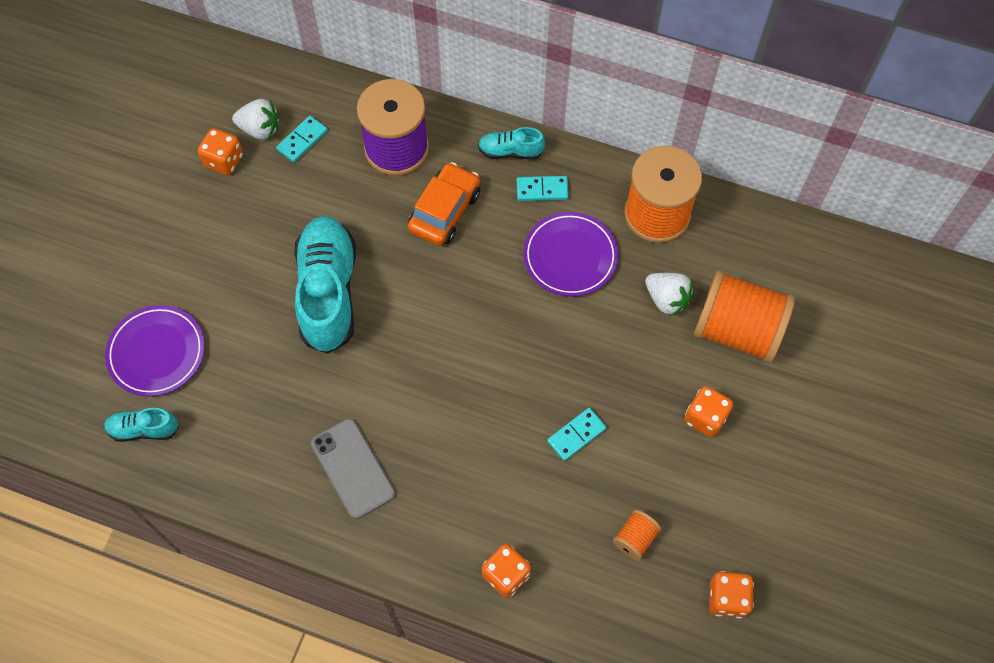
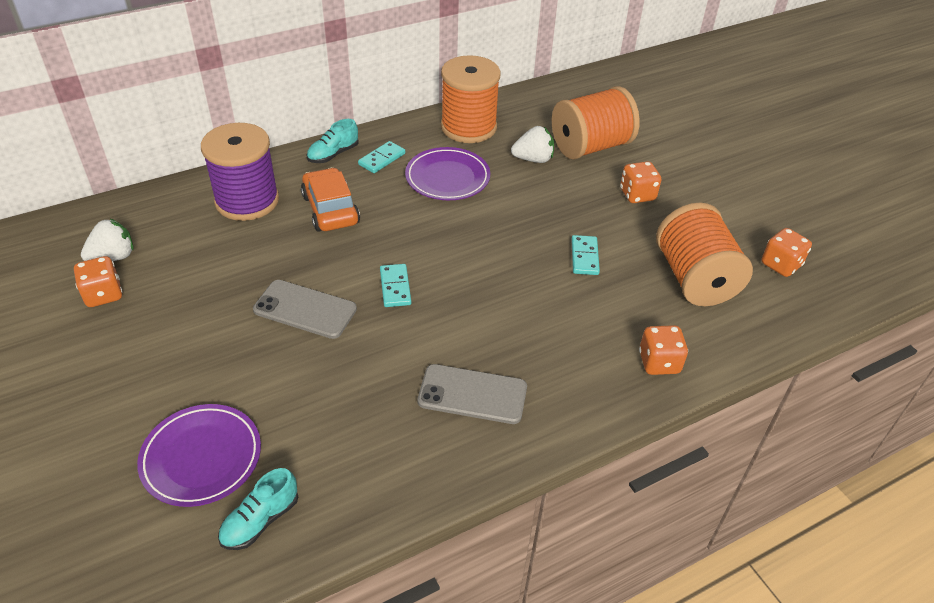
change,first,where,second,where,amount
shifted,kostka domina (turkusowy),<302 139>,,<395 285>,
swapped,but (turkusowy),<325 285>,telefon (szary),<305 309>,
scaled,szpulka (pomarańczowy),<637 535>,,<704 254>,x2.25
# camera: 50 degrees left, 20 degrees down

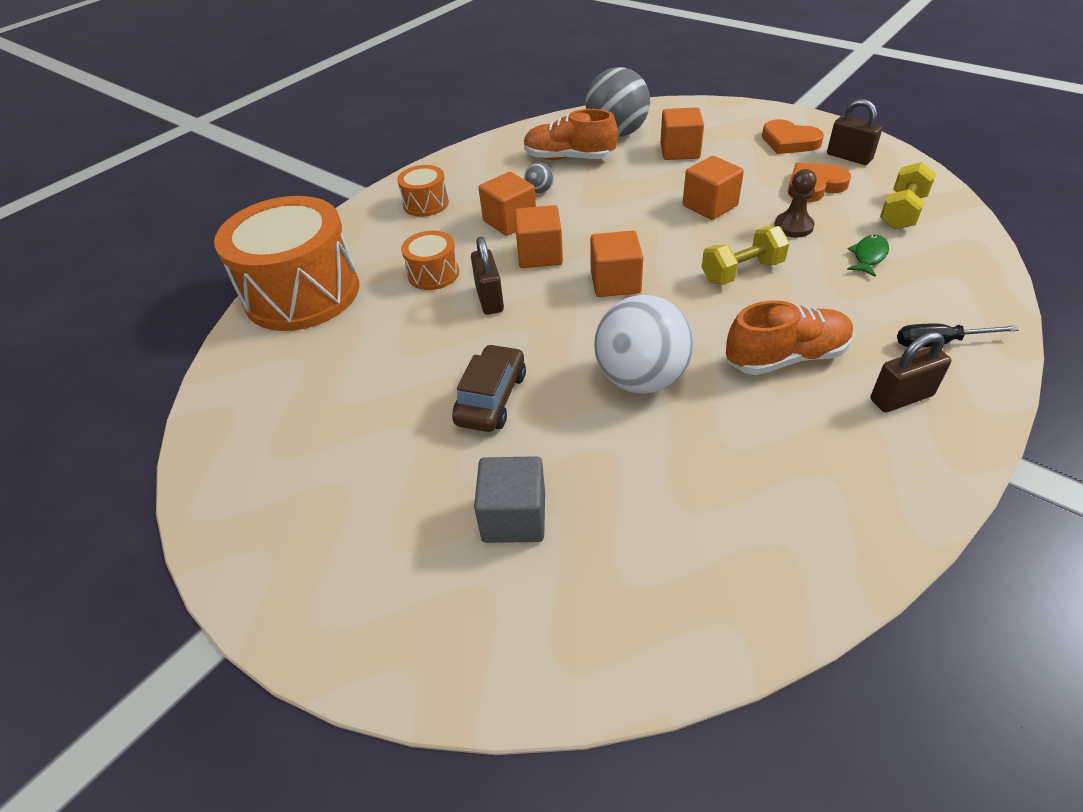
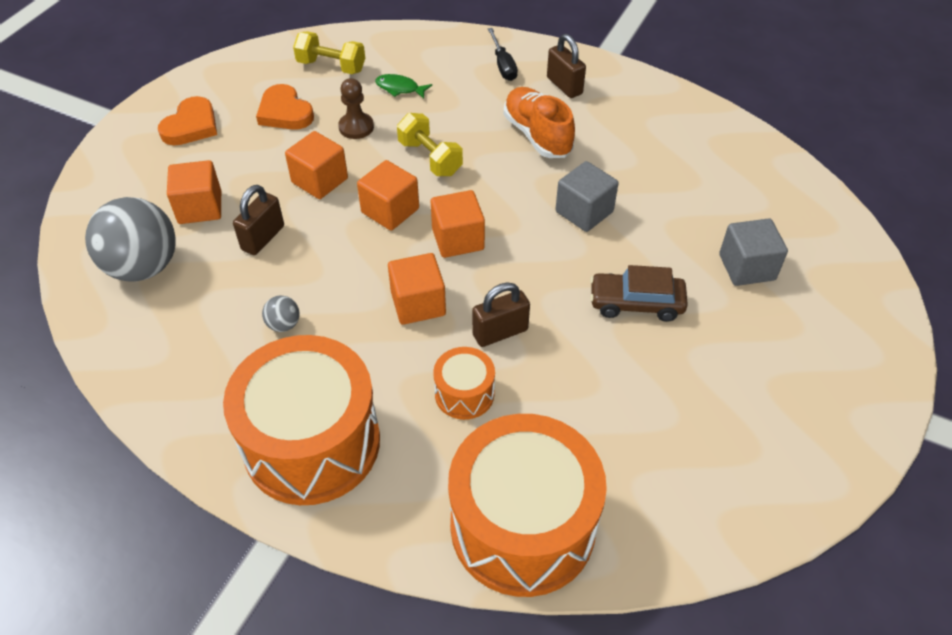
change,first,where,second,where,amount
gone,but (pomarańczowy),<571 134>,,,
shifted,sześcian (pomarańczowy),<507 204>,,<388 195>,
shifted,kłódka (brązowy),<854 132>,,<258 220>,
swapped,piłka (biały),<644 344>,sześcian (szary),<587 196>,
scaled,bęben (pomarańczowy),<423 191>,,<301 420>,x2.19
# camera: 105 degrees left, 5 degrees up

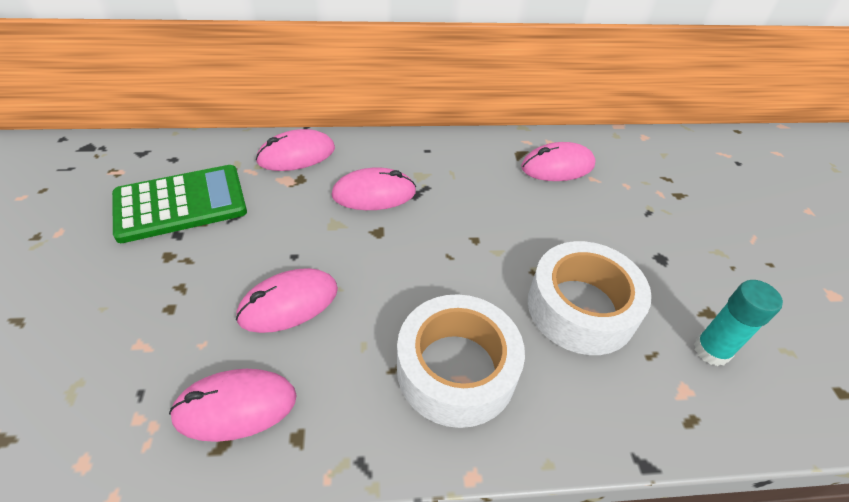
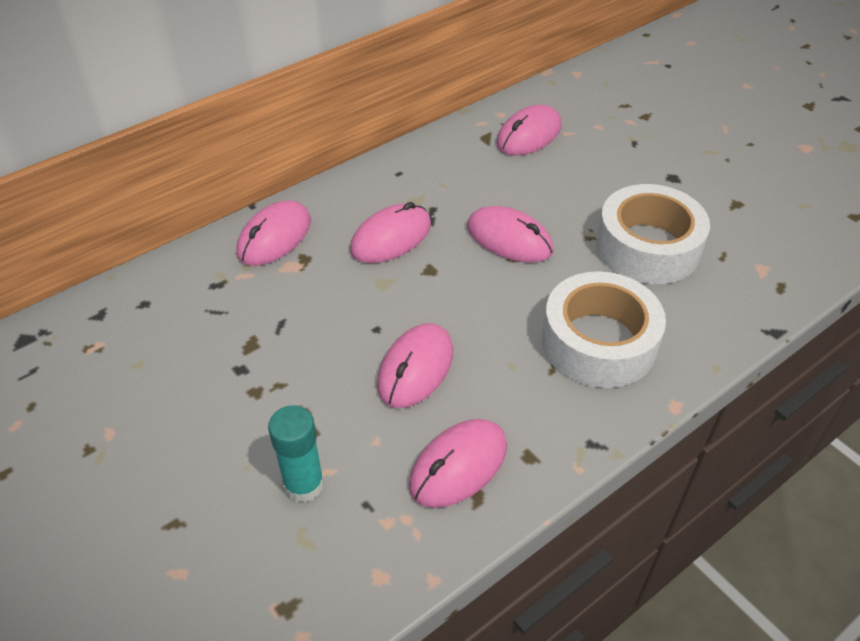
change,first,where,second,where,amount
gone,kalkulator (zielony),<179 204>,,,
new,,,myszka (różowy),<510 234>,
shifted,klej w sztyfcie (turkusowy),<738 323>,,<296 453>,
# camera: 30 degrees left, 0 degrees up

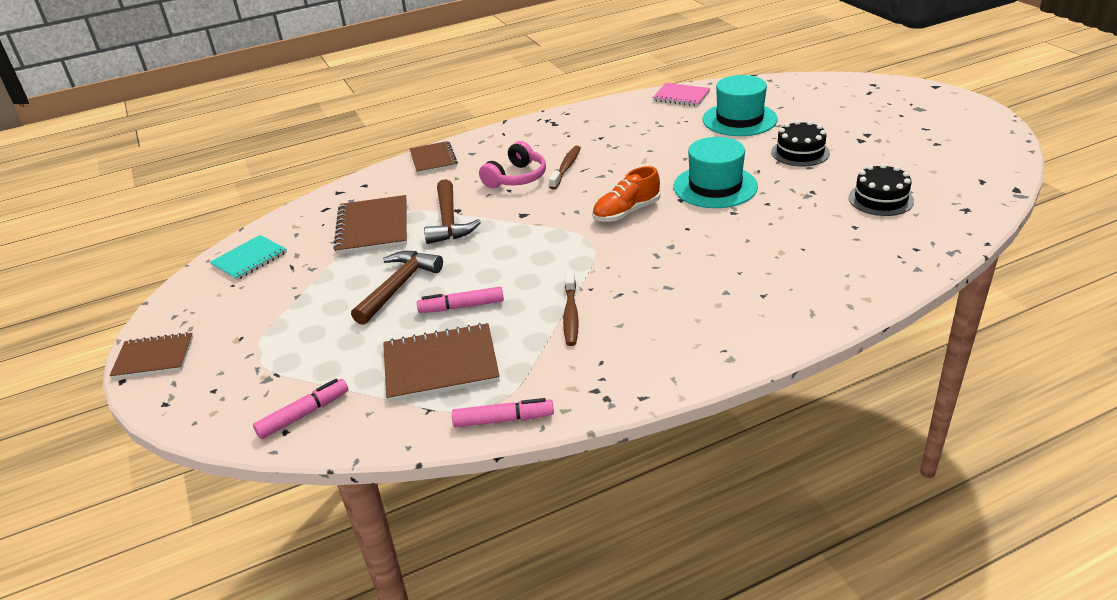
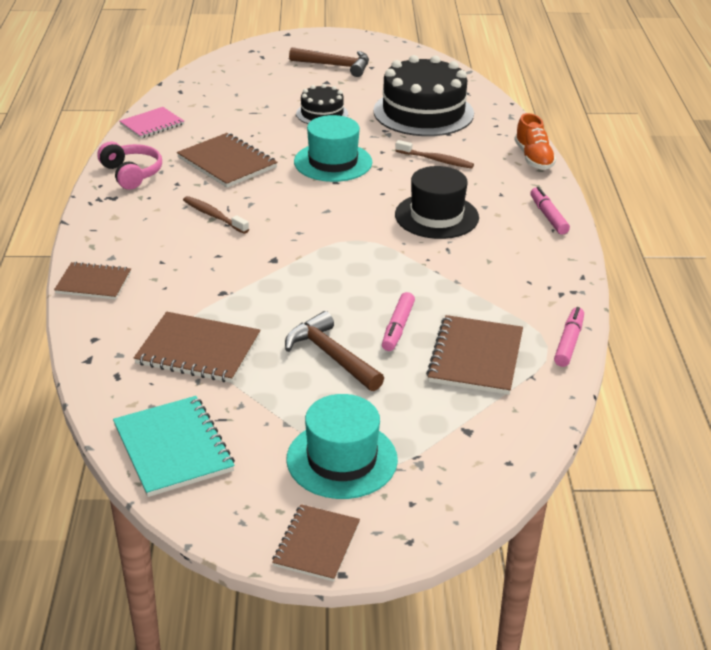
change,first,where,second,where,amount
new,,,zeszyt (brązowy),<227 160>,
new,,,kapelusz (czarny),<437 202>,
shifted,flamaster (różowy),<300 409>,,<550 211>,
shifted,młotek (brązowy),<452 211>,,<329 62>,
shifted,słuchawki (różowy),<512 164>,,<129 165>,
shifted,szczoteczka do zębów (brązowy),<571 308>,,<434 154>,
shifted,but (pomarańczowy),<626 194>,,<535 141>,
shifted,kapelusz (turkusowy),<740 105>,,<342 446>,
scaled,zeszyt (turkusowy),<248 257>,,<174 446>,x1.52
scaled,tort (czarny),<881 189>,,<423 95>,x1.94
# camera: 70 degrees left, 0 degrees up

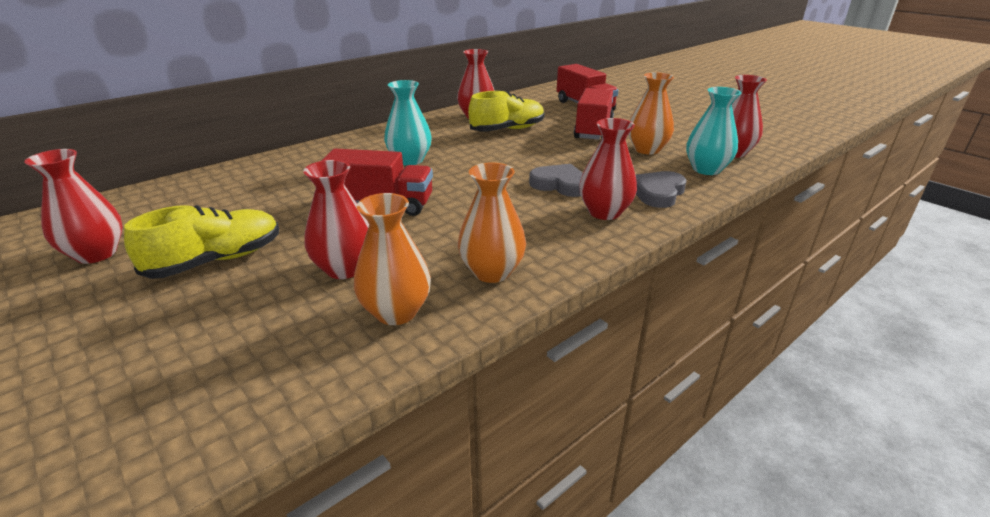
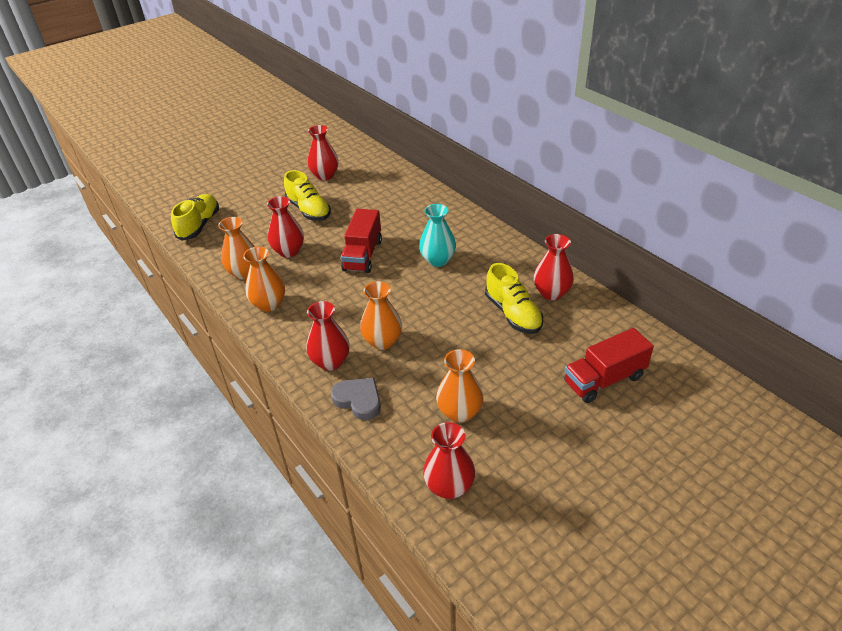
change,first,where,second,where,amount
gone,ciężarówka (czerwony),<594 114>,,,
gone,wazon (turkusowy),<713 131>,,,
new,,,but (żółty),<195 217>,
swapped,serce (szary),<556 180>,wazon (pomarańczowy),<381 315>,
# camera: 95 degrees right, 10 degrees up

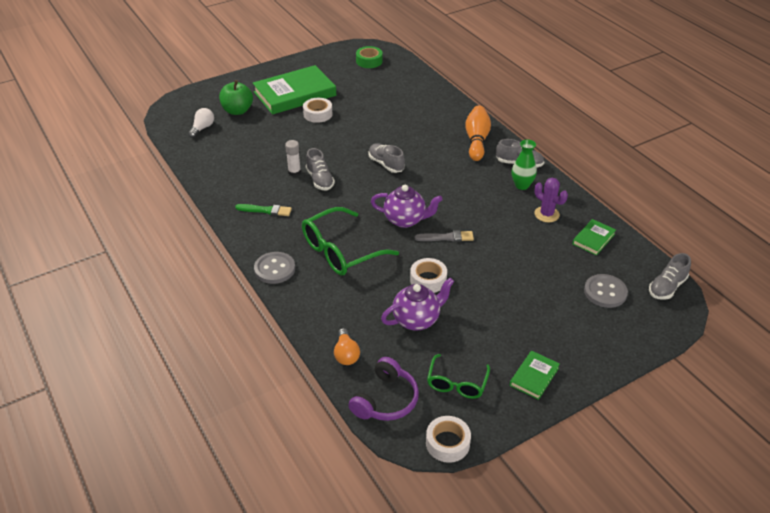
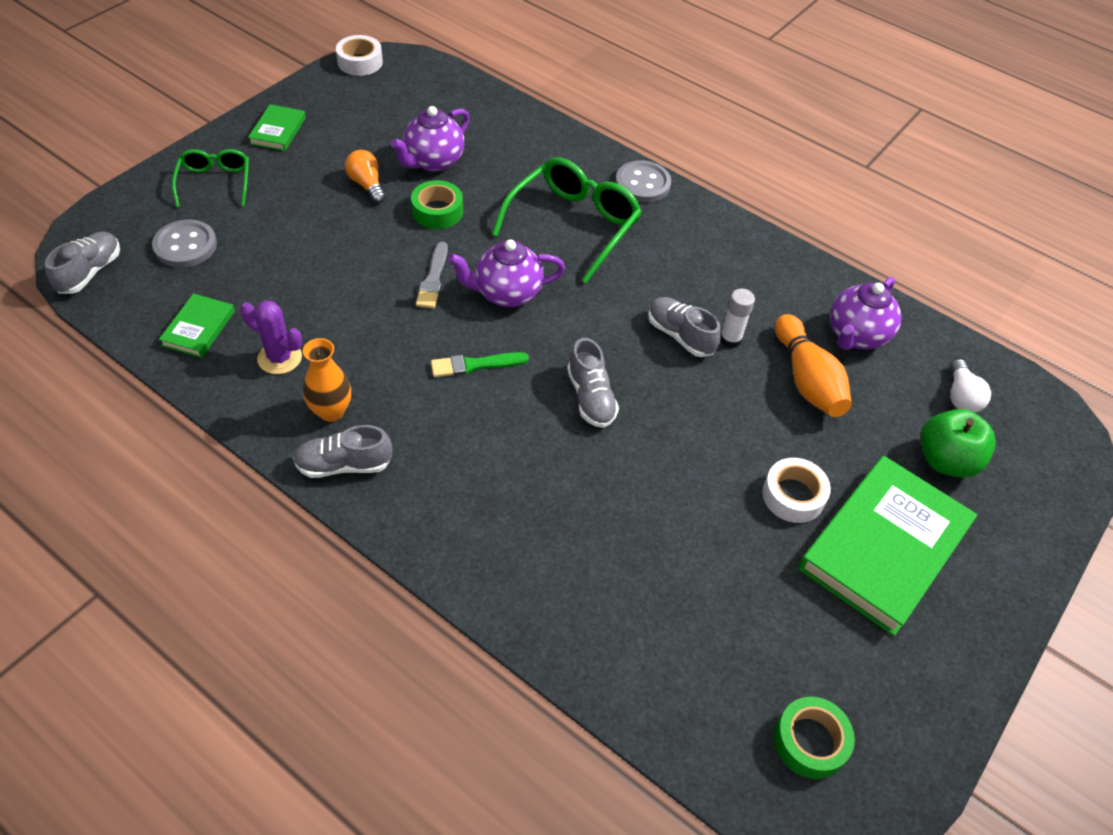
change,first,where,second,where,amount
gone,słuchawki (fioletowy),<383 389>,,,
new,,,imbryk (fioletowy),<866 313>,
shifted,pędzel (zielony),<263 210>,,<480 364>,
shifted,żarówka (pomarańczowy),<347 346>,,<365 176>,
shifted,okulary (zielony),<458 376>,,<210 178>,
shifted,kręgiel (pomarańczowy),<478 133>,,<813 365>,
repainted,taśma klejąca (biały),<428 275>,taśma klejąca (zielony),<437 204>,
repainted,wazon (zielony),<524 164>,wazon (pomarańczowy),<327 380>,
rotated,but (szary),<386 158>,,<593 383>,45 degrees clockwise
rotated,pędzel (szary),<444 236>,,<432 275>,60 degrees counterclockwise
# camera: 155 degrees right, 10 degrees up

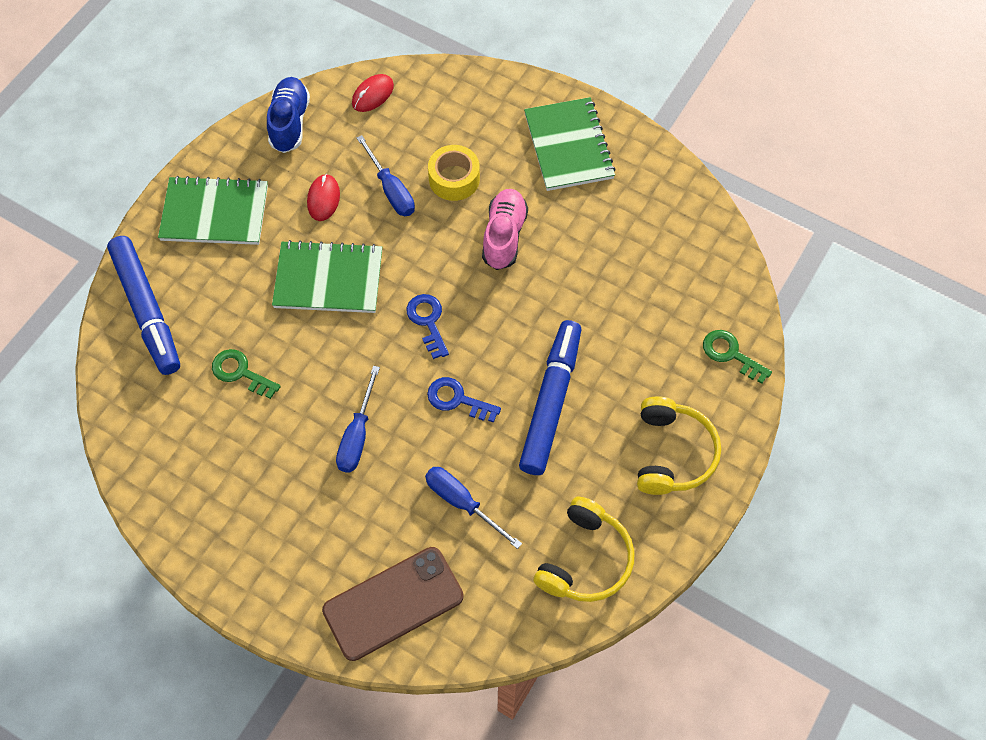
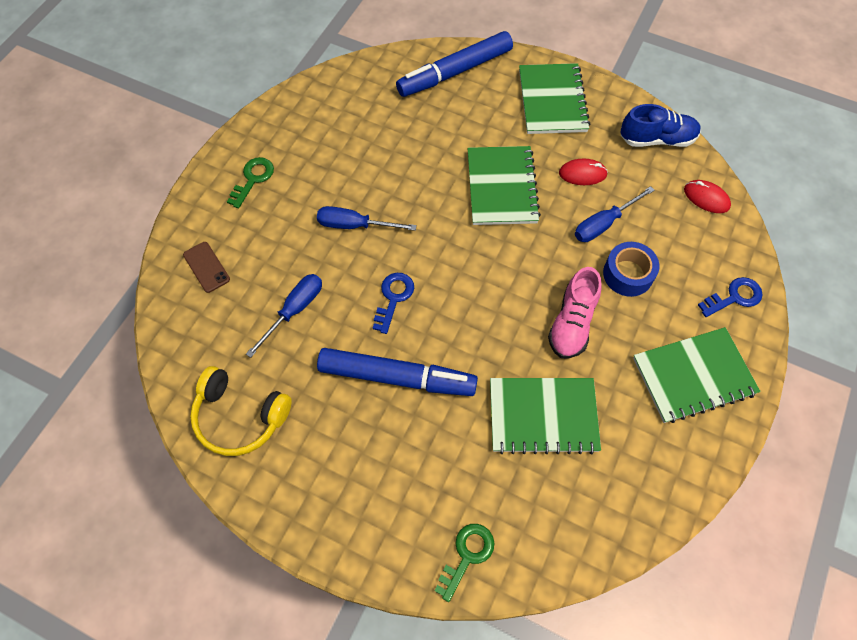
change,first,where,second,where,amount
gone,słuchawki (żółty),<679 445>,,,
new,,,zeszyt (zielony),<545 416>,
shifted,klucz (zielony),<246 374>,,<250 182>,
shifted,klucz (niebieski),<427 326>,,<730 297>,
repainted,taśma klejąca (żółty),<454 173>,taśma klejąca (niebieski),<631 269>,
rotated,but (różowy),<505 229>,,<575 313>,105 degrees clockwise
scaled,telefon (brązowy),<393 604>,,<206 267>,x0.50
# camera: 85 degrees right, 0 degrees up

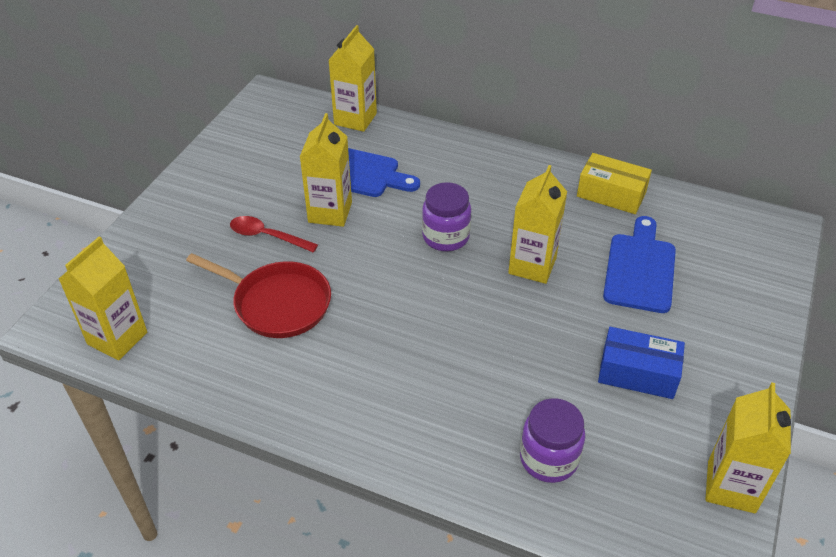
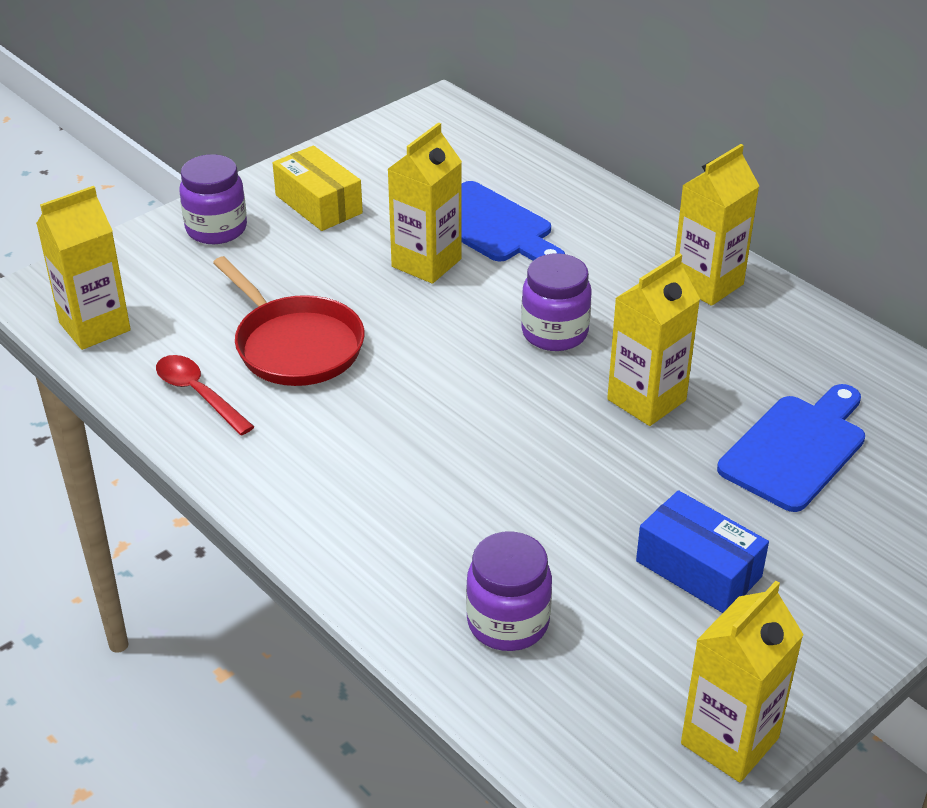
change,first,where,second,where,amount
new,,,słoik (fioletowy),<213 199>,
shifted,łyżka (czerwony),<274 234>,,<205 395>,
shifted,karton mleka (żółty),<352 78>,,<717 225>,
shifted,pudełko (żółty),<614 183>,,<318 188>,
# camera: 25 degrees right, 5 degrees down

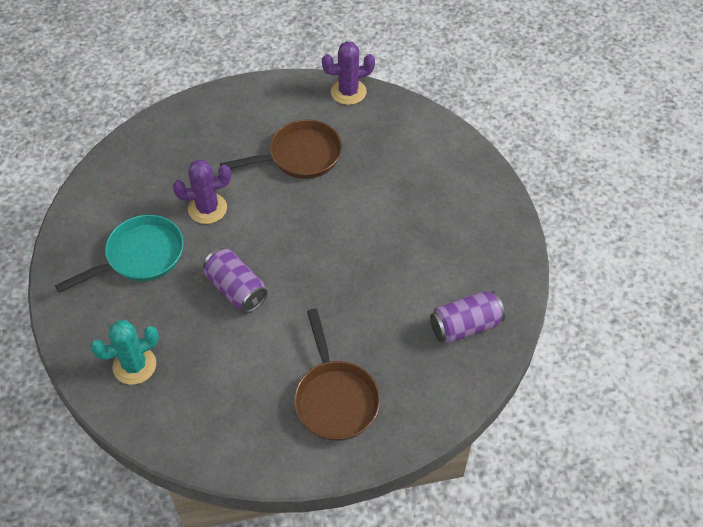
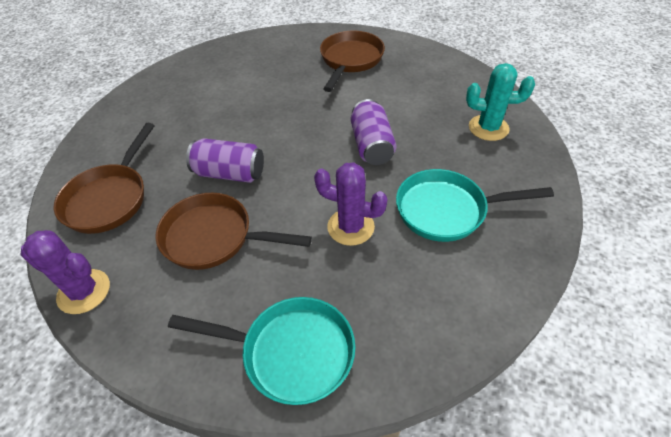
change,first,where,second,where,amount
new,,,patelnia (brązowy),<104 178>,
new,,,patelnia (turkusowy),<262 351>,
shifted,puszka (fioletowy),<467 317>,,<225 160>,
# camera: 145 degrees left, 5 degrees down

